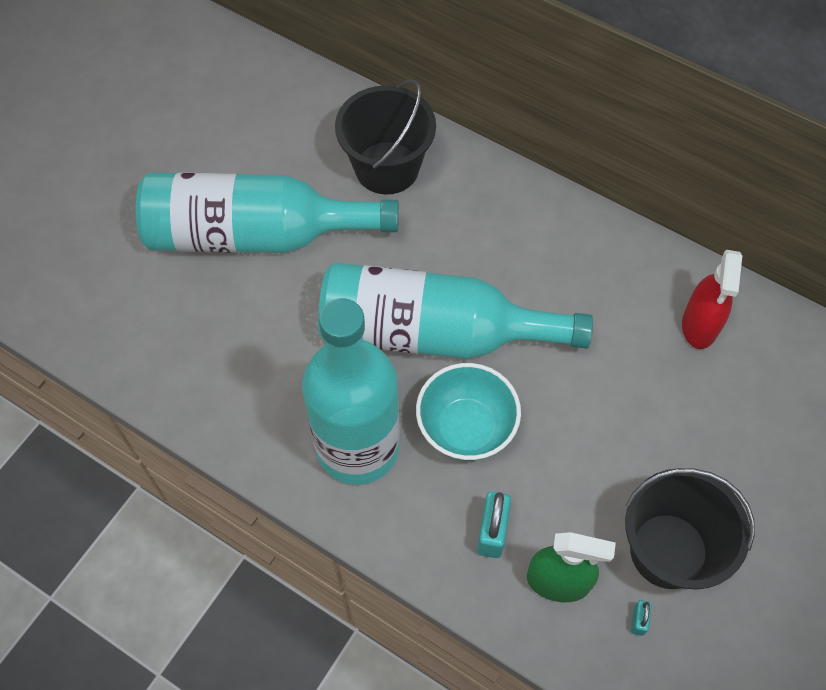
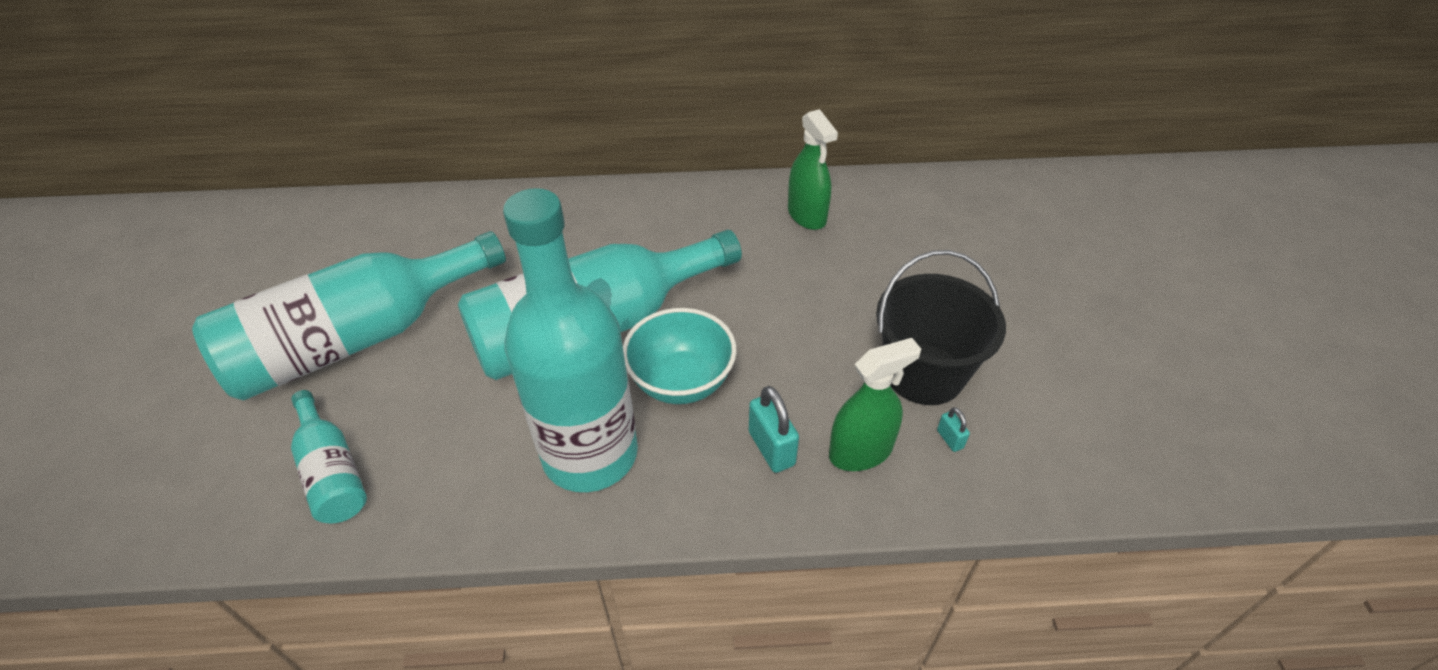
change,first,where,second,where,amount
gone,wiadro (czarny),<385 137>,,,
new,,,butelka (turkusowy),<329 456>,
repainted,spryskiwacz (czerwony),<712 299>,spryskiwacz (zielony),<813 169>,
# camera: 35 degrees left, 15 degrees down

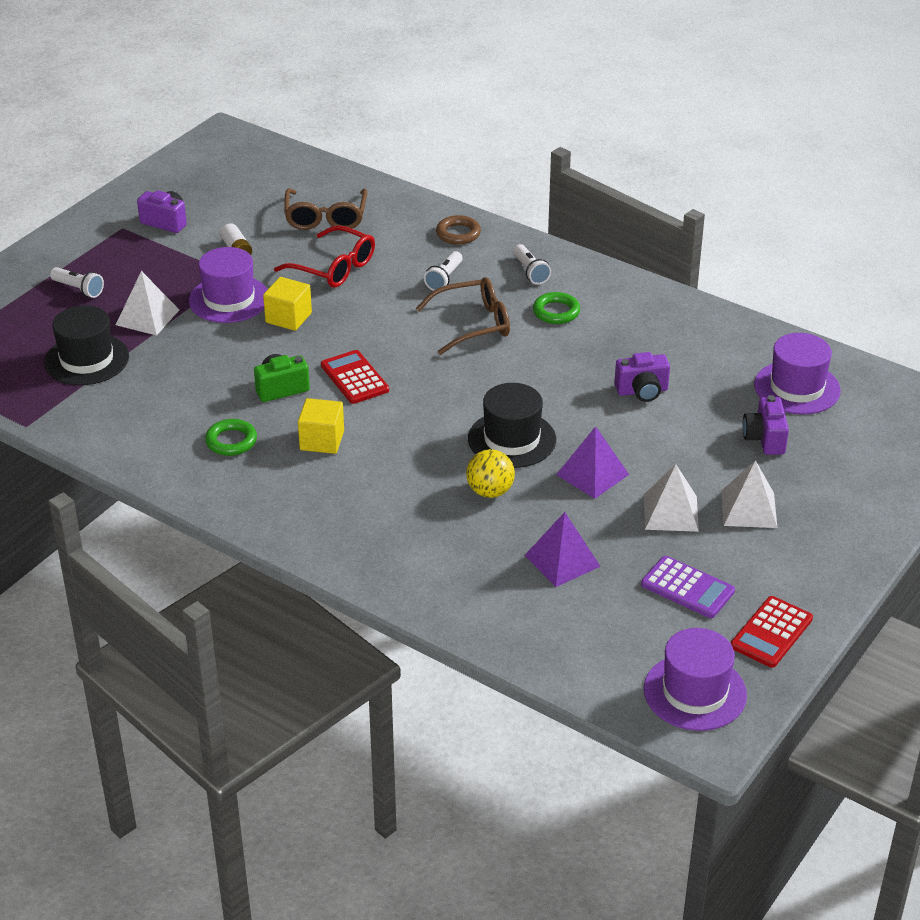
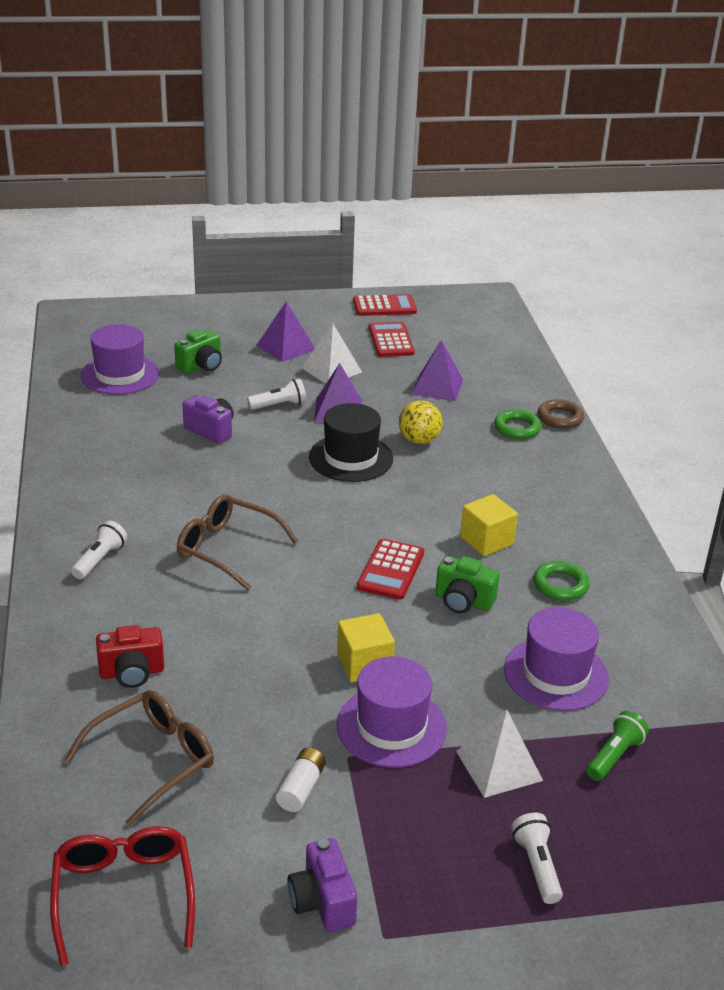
change,first,where,second,where,amount
new,,,aparat fotograficzny (czerwony),<130 656>,
shifted,okulary (czerwony),<324 256>,,<122 896>,
shifted,latarka (biały),<443 271>,,<276 394>,
shifted,pierścień (brązowy),<458 230>,,<561 414>,
shifted,pierścień (zielony),<556 308>,,<517 424>,
shifted,kapelusz (fioletowy),<695 679>,,<556 659>,
swapped,kapelusz (czarny),<86 345>,latarka (zielony),<617 746>,
repainted,kalkulator (fioletowy),<688 587>,kalkulator (czerwony),<392 339>,
repainted,piramida (biały),<749 494>,piramida (fioletowy),<286 332>,
repainted,aparat fotograficzny (fioletowy),<765 425>,aparat fotograficzny (zielony),<198 351>,
# camera: 135 degrees left, 5 degrees down

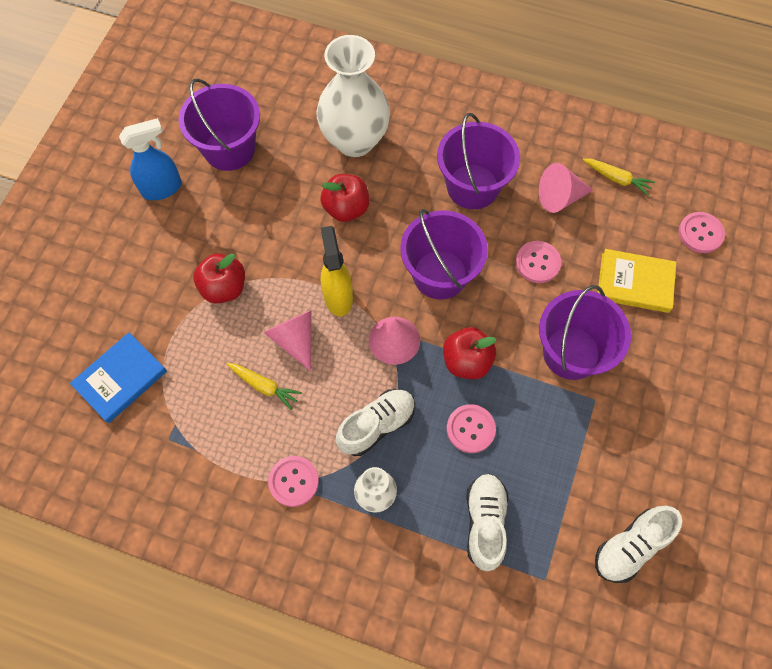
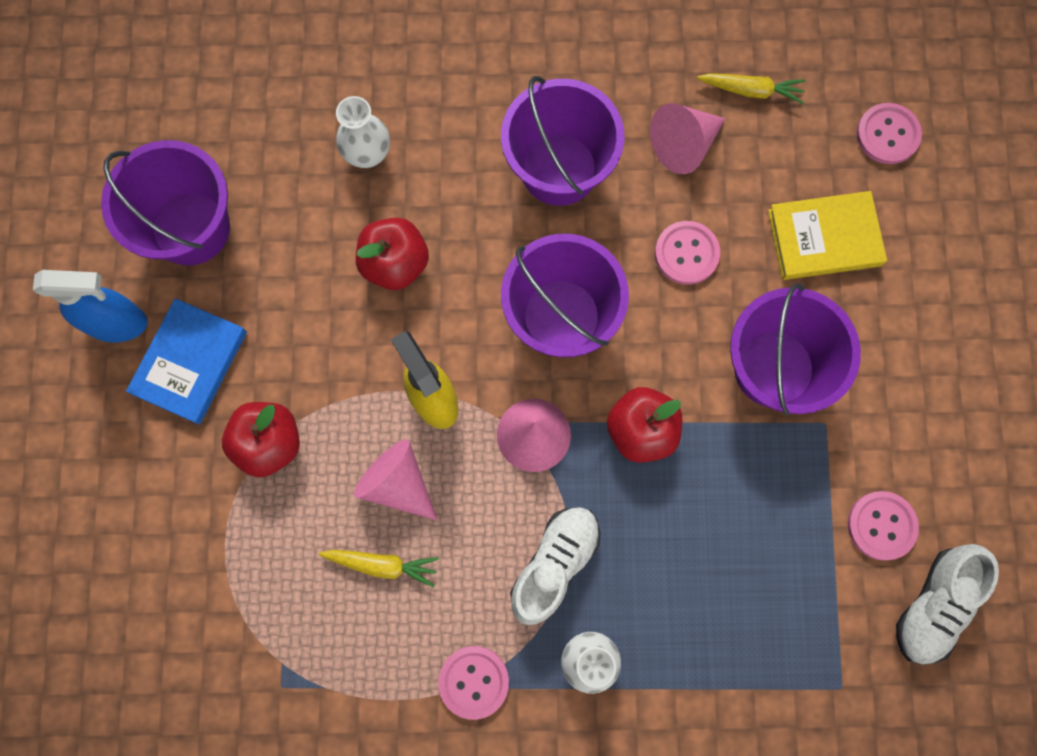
change,first,where,second,where,amount
gone,but (biały),<487 522>,,,
shifted,książka (niebieski),<118 377>,,<186 361>,
shifted,guzik (różowy),<471 428>,,<883 526>,
rotated,spryskiwacz (niebieski),<150 159>,,<90 306>,45 degrees clockwise
scaled,wazon (biały),<353 96>,,<363 132>,x0.49
# camera: 20 degrees left, 10 degrees up

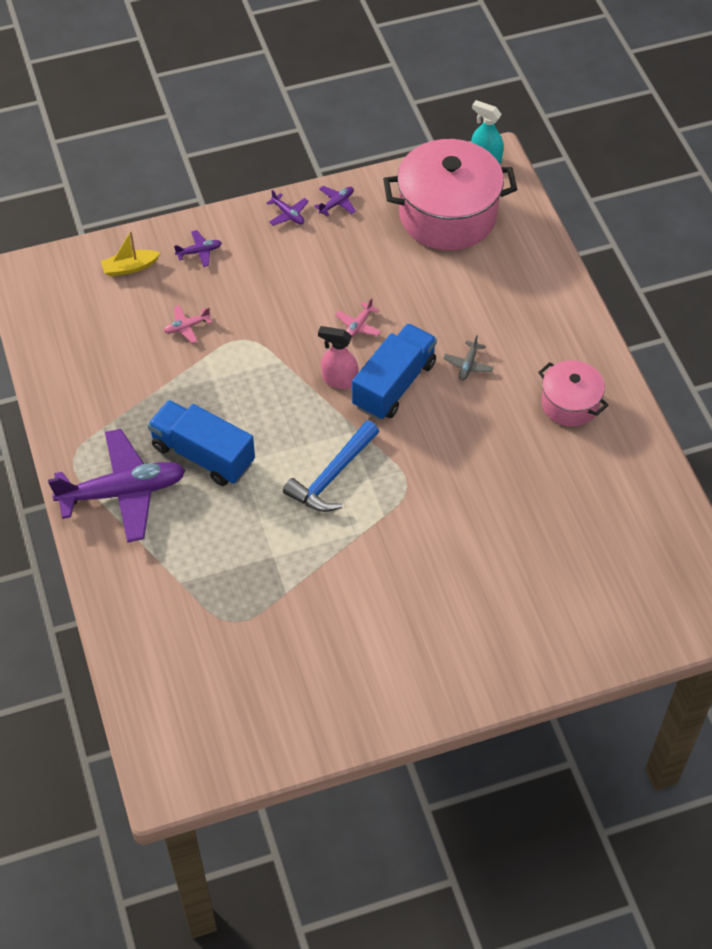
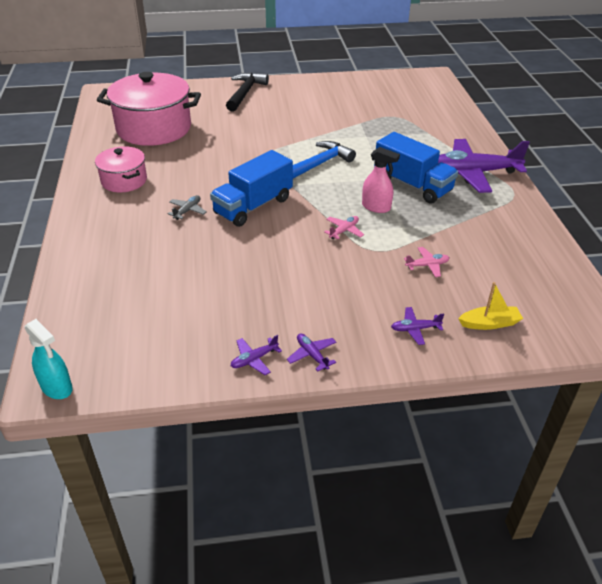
change,first,where,second,where,amount
new,,,młotek (czarny),<247 92>,
shifted,spryskiwacz (różowy),<338 357>,,<381 180>,
shifted,samolot (różowy),<358 317>,,<344 227>,
shifted,garnek (różowy),<450 194>,,<149 109>,
# camera: 170 degrees left, 15 degrees down

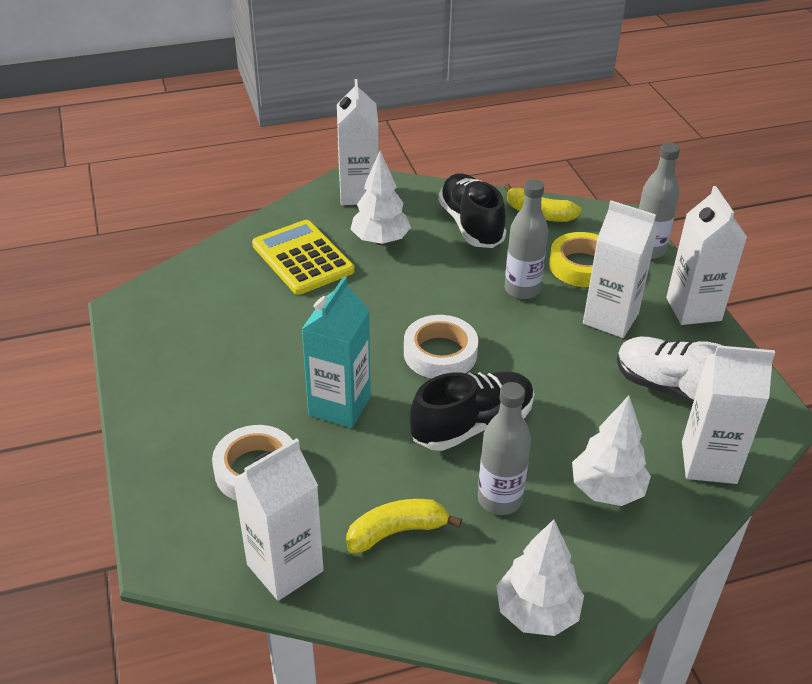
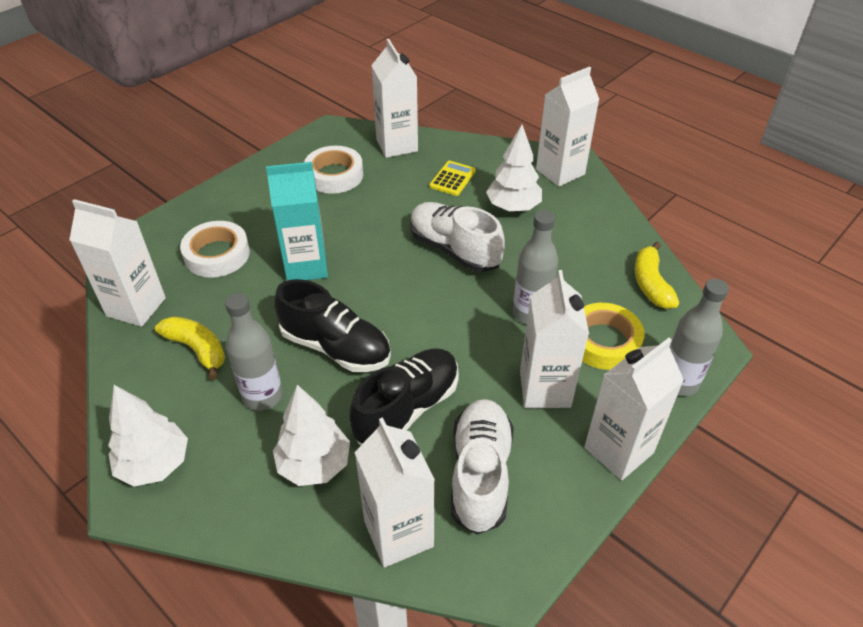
change,first,where,second,where,amount
new,,,karton mleka (biały),<394 98>,
new,,,but (biały),<457 237>,
shifted,taśma klejąca (biały),<441 346>,,<333 170>,
shifted,but (czarny),<472 210>,,<404 397>,
scaled,kalkulator (żółty),<303 257>,,<452 178>,x0.54
# camera: 60 degrees right, 5 degrees up

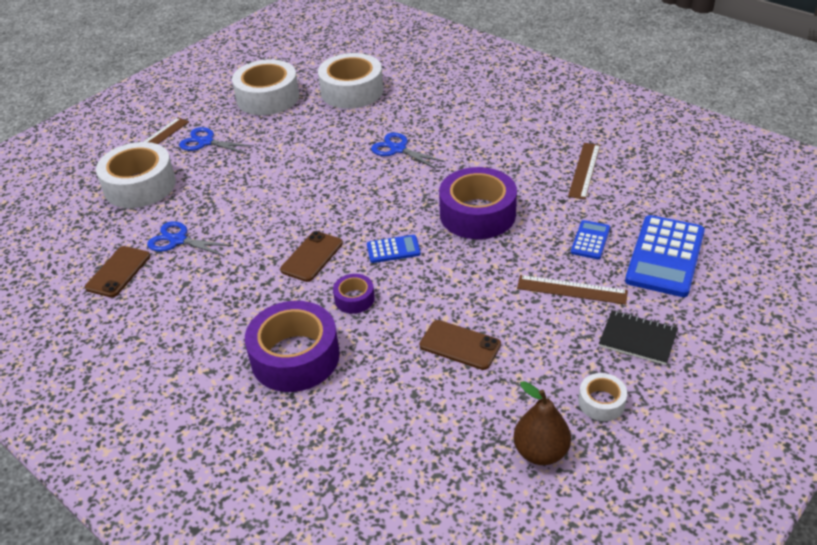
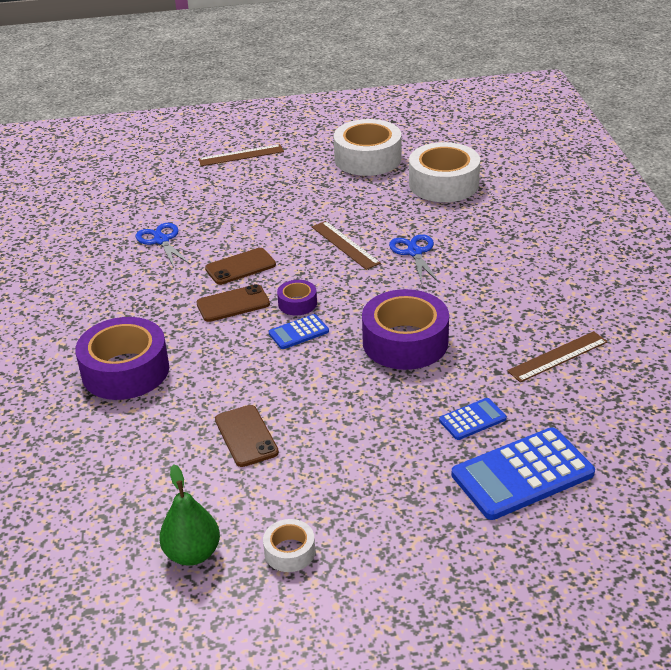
change,first,where,second,where,amount
gone,taśma klejąca (biały),<136 175>,,,
gone,nożyczki (niebieski),<216 140>,,,
gone,zeszyt (czarny),<638 338>,,,
shifted,telefon (brązowy),<117 271>,,<240 266>,
shifted,taśma klejąca (fioletowy),<354 294>,,<297 297>,
shifted,linijka (brązowy),<572 290>,,<346 245>,
repainted,gruszka (brązowy),<542 423>,gruszka (zielony),<189 515>,
rotated,kalkulator (niebieski),<394 249>,,<299 331>,120 degrees clockwise
# camera: 40 degrees right, 5 degrees down

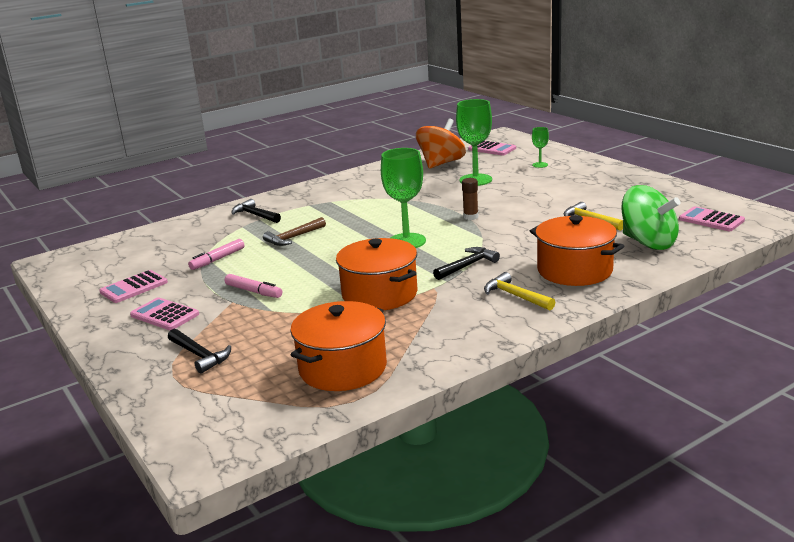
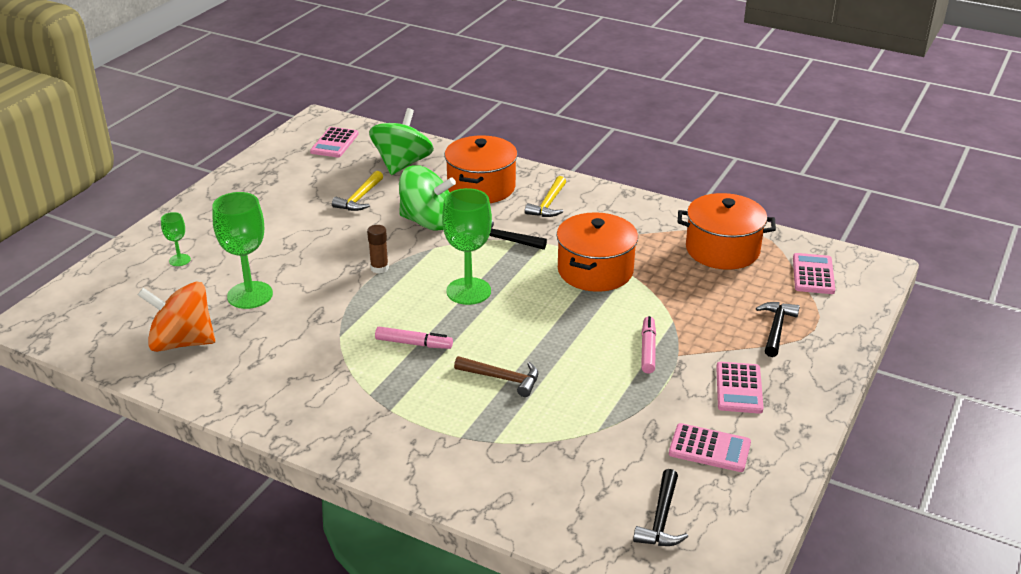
change,first,where,second,where,amount
new,,,bączek (zielony),<427 198>,
shifted,flamaster (różowy),<216 254>,,<414 338>,
shifted,młotek (czarny),<256 211>,,<660 507>,
shifted,kalkulator (różowy),<492 148>,,<814 273>,
# camera: 120 degrees left, 10 degrees up

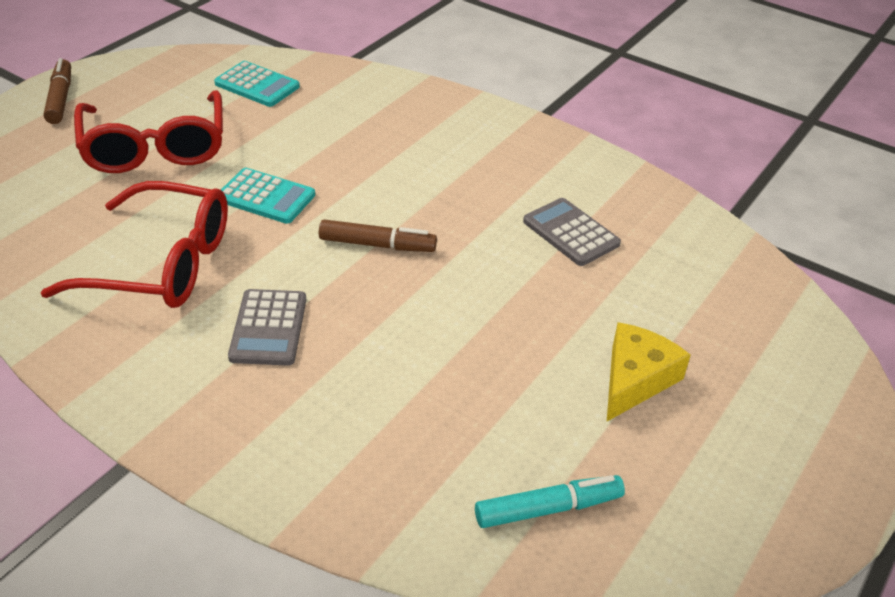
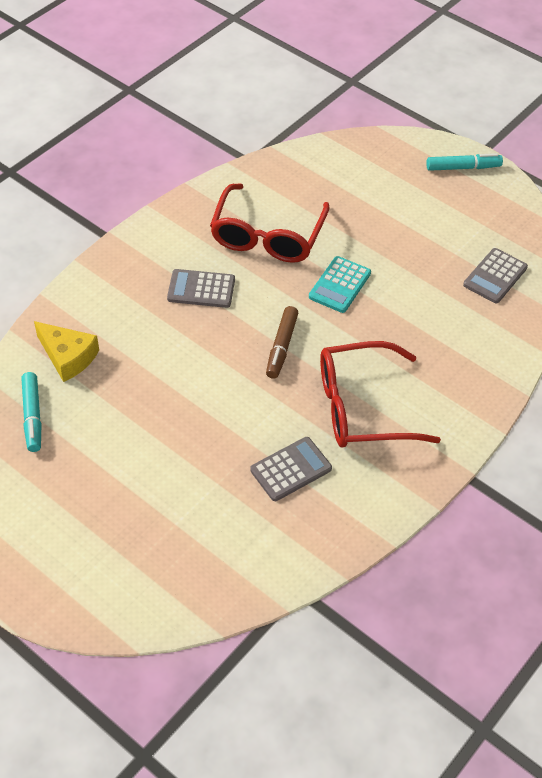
change,first,where,second,where,amount
shifted,okulary (czerwony),<148 131>,,<380 394>,
shifted,ser (żółty),<649 371>,,<66 351>,
repainted,flamaster (brązowy),<57 91>,flamaster (turkusowy),<464 162>,
repainted,kalkulator (turkusowy),<257 84>,kalkulator (szary),<495 275>,
# camera: 95 degrees right, 10 degrees up

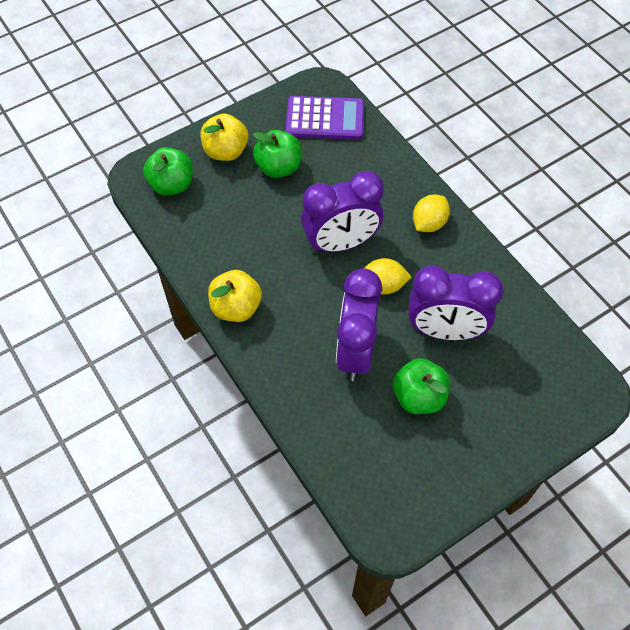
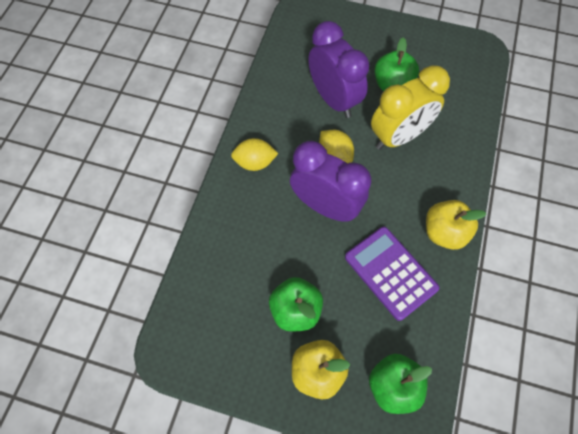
change,first,where,second,where,amount
shifted,kalkulator (fioletowy),<324 118>,,<392 274>,
repainted,budzik (fioletowy),<359 324>,budzik (żółty),<410 107>,
# camera: 130 degrees left, 5 degrees up

